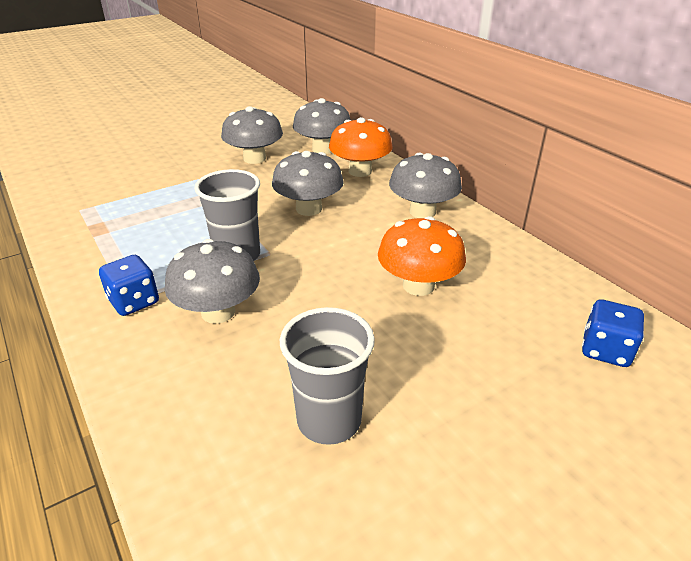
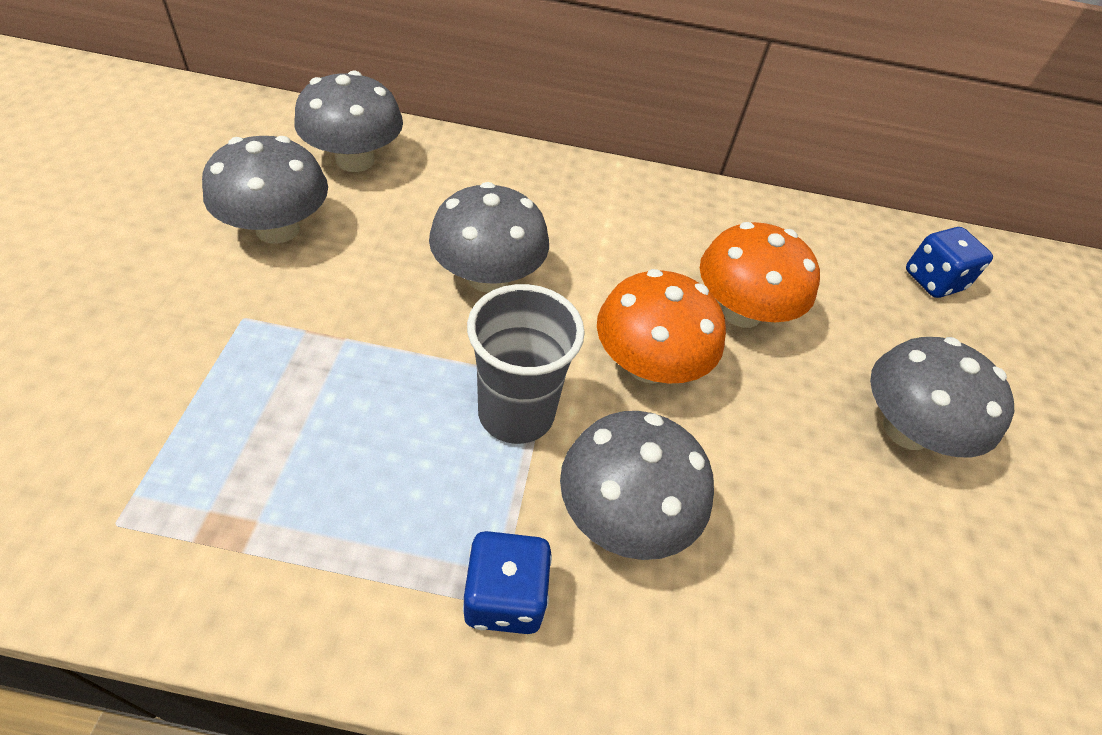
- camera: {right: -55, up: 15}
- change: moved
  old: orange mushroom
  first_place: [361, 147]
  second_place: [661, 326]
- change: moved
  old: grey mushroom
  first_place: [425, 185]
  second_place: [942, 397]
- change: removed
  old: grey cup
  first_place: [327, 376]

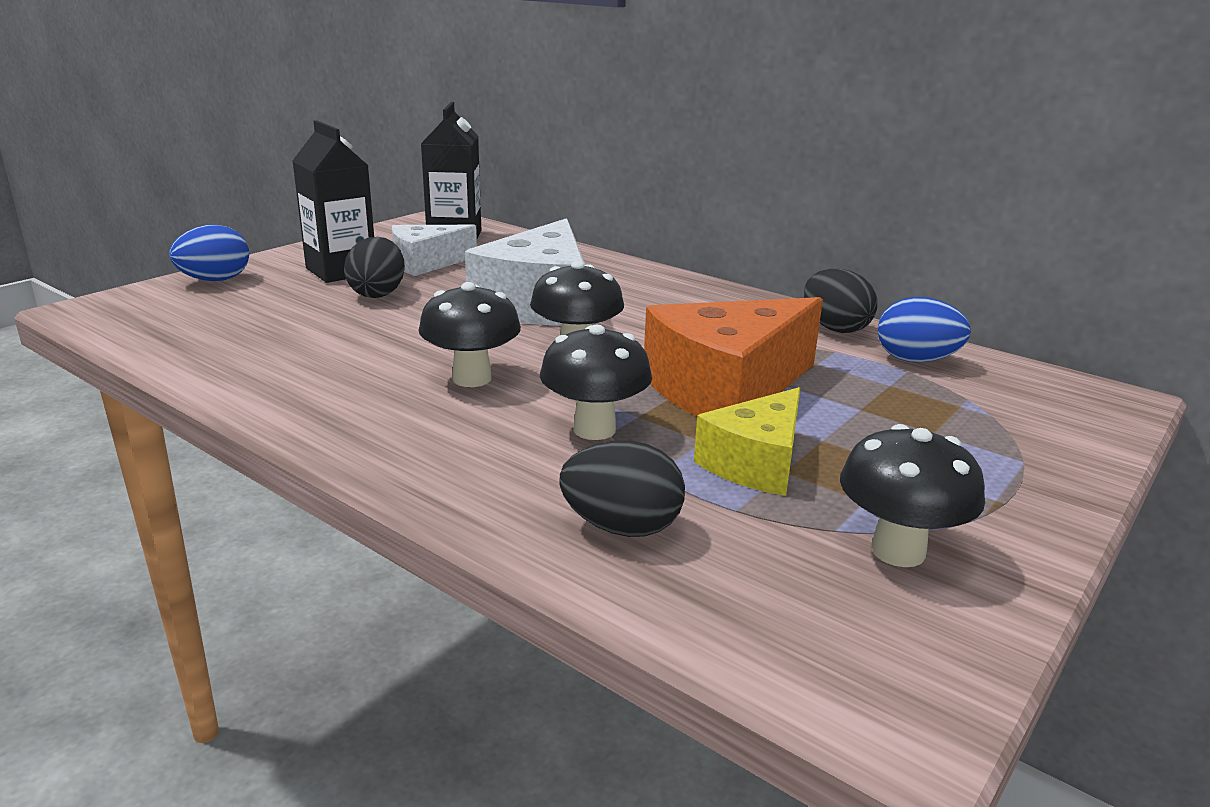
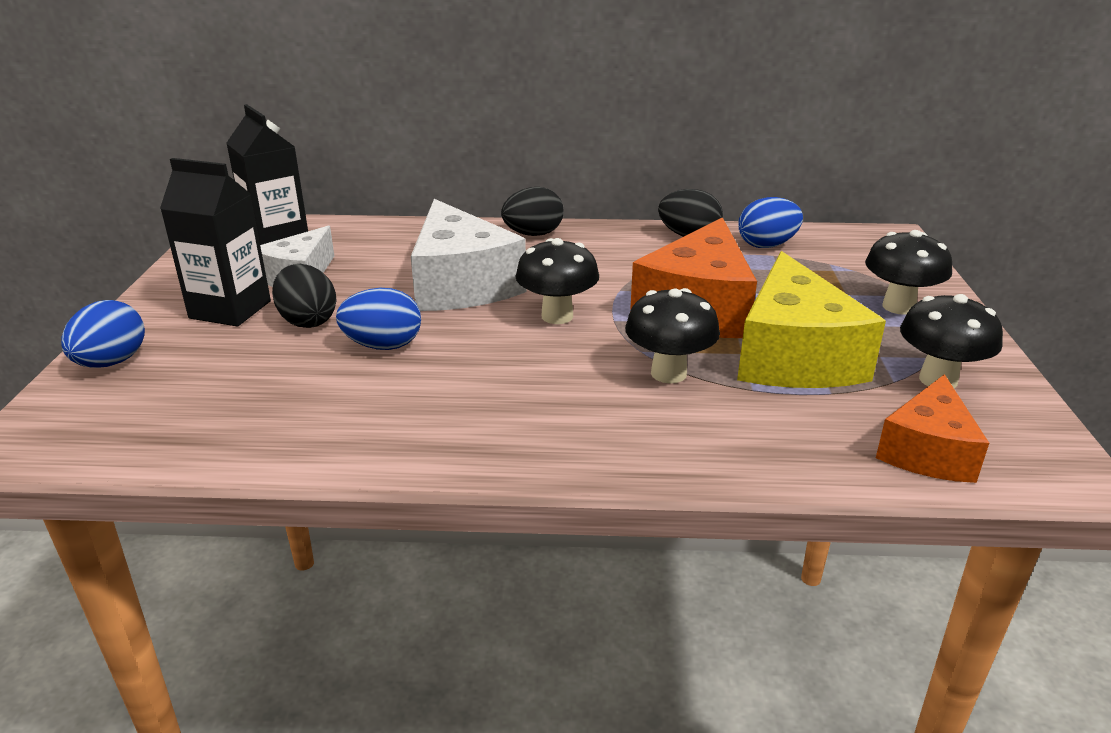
- camera: {right: -35, up: 5}
- change: added
  new: blue egg
  second_place: [378, 319]
- change: moved
  old: black egg
  first_place: [622, 489]
  second_place: [532, 211]
- change: resized
  old: yellow cheese
  first_place: [747, 441]
  second_place: [811, 319]
  factor: 1.65
- change: moved
  old: black mushroom
  first_place: [469, 334]
  second_place: [908, 272]
- change: added
  new: orange cheese
  second_place: [932, 428]

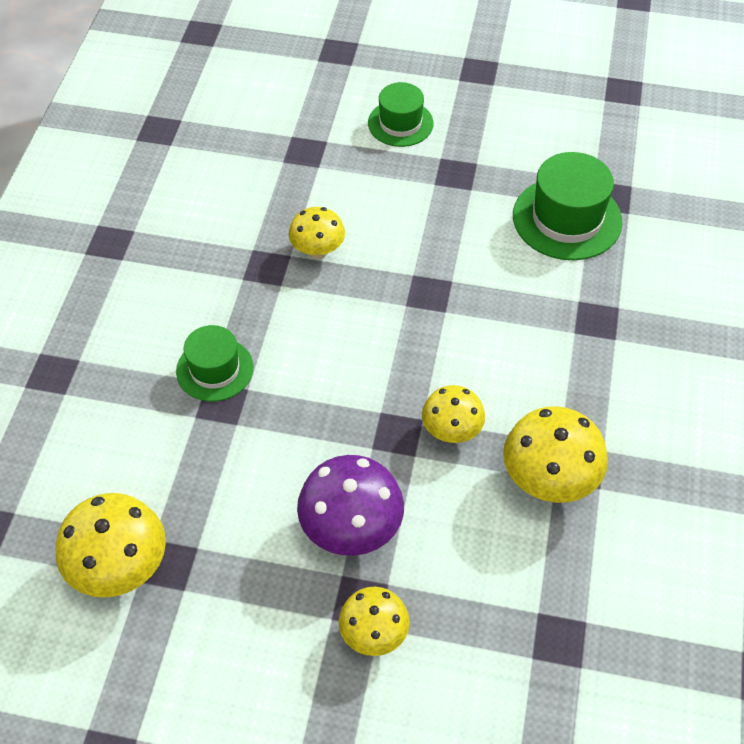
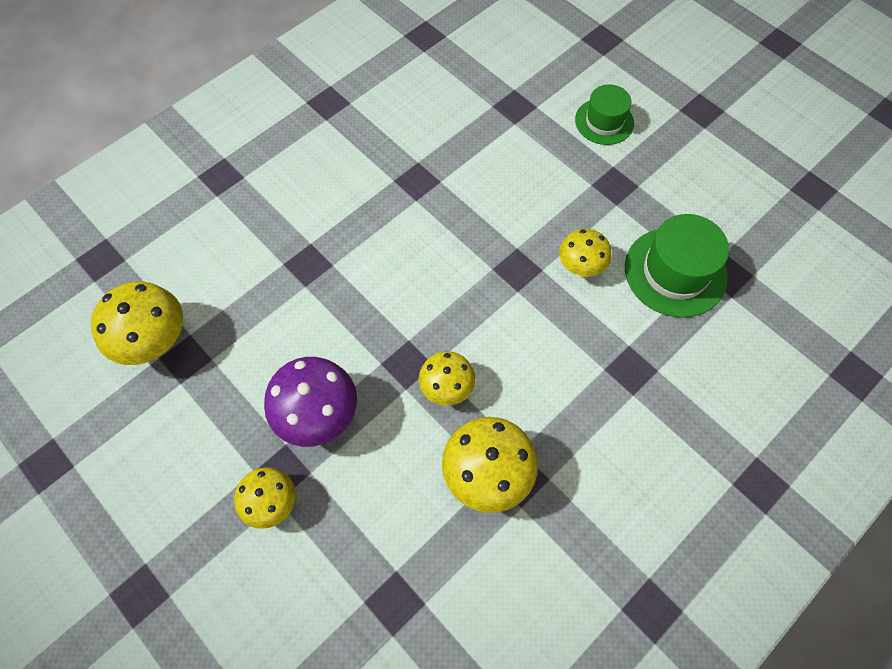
- camera: {right: 35, up: 10}
- change: moved
  old: yellow mushroom
  first_place: [316, 233]
  second_place: [585, 253]
- change: removed
  old: green hat
  first_place: [214, 363]

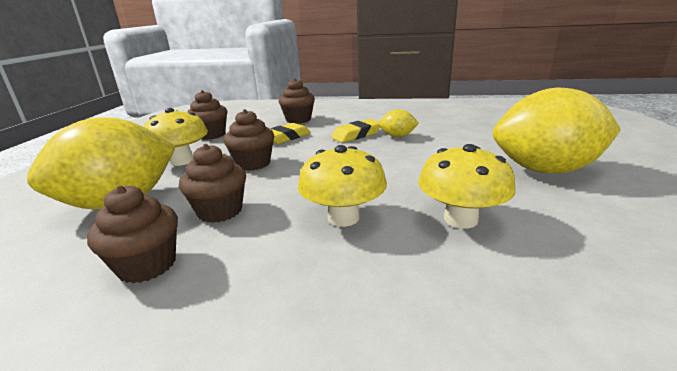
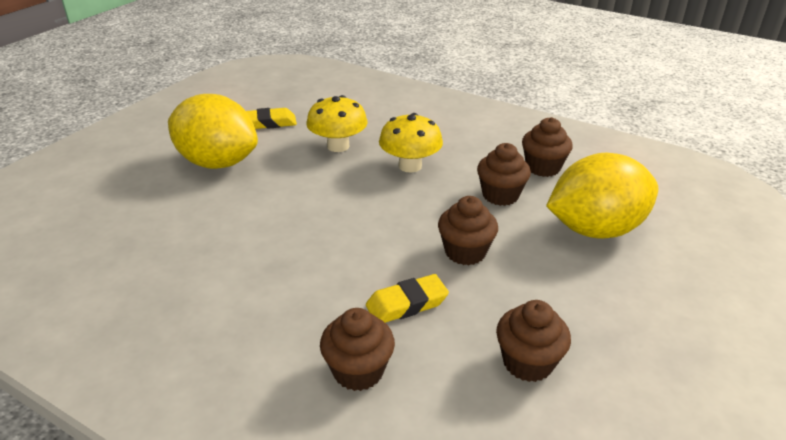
- camera: {right: -160, up: 10}
- change: moved
  old: yellow eraser
  first_place: [355, 131]
  second_place: [271, 118]
- change: removed
  old: yellow mushroom
  first_place: [175, 137]
- change: removed
  old: yellow lemon
  first_place: [399, 123]

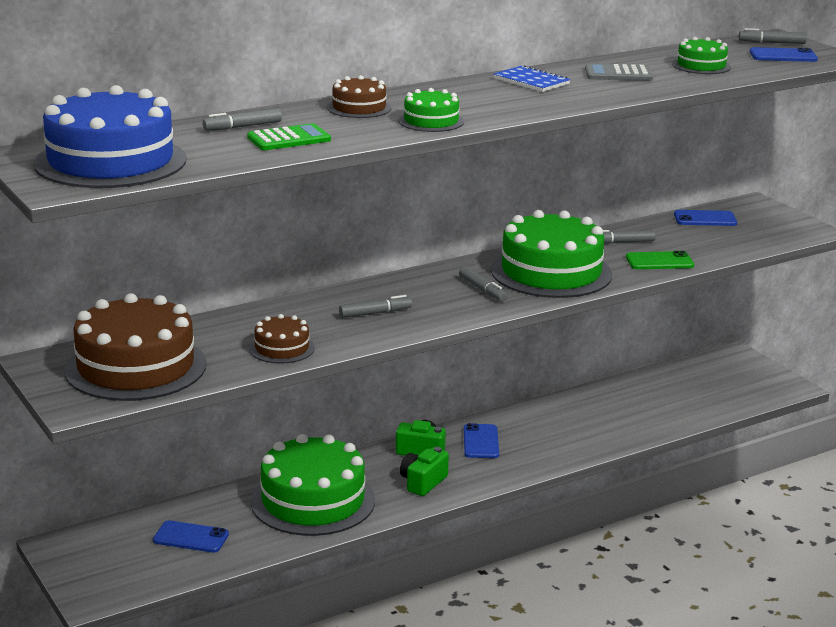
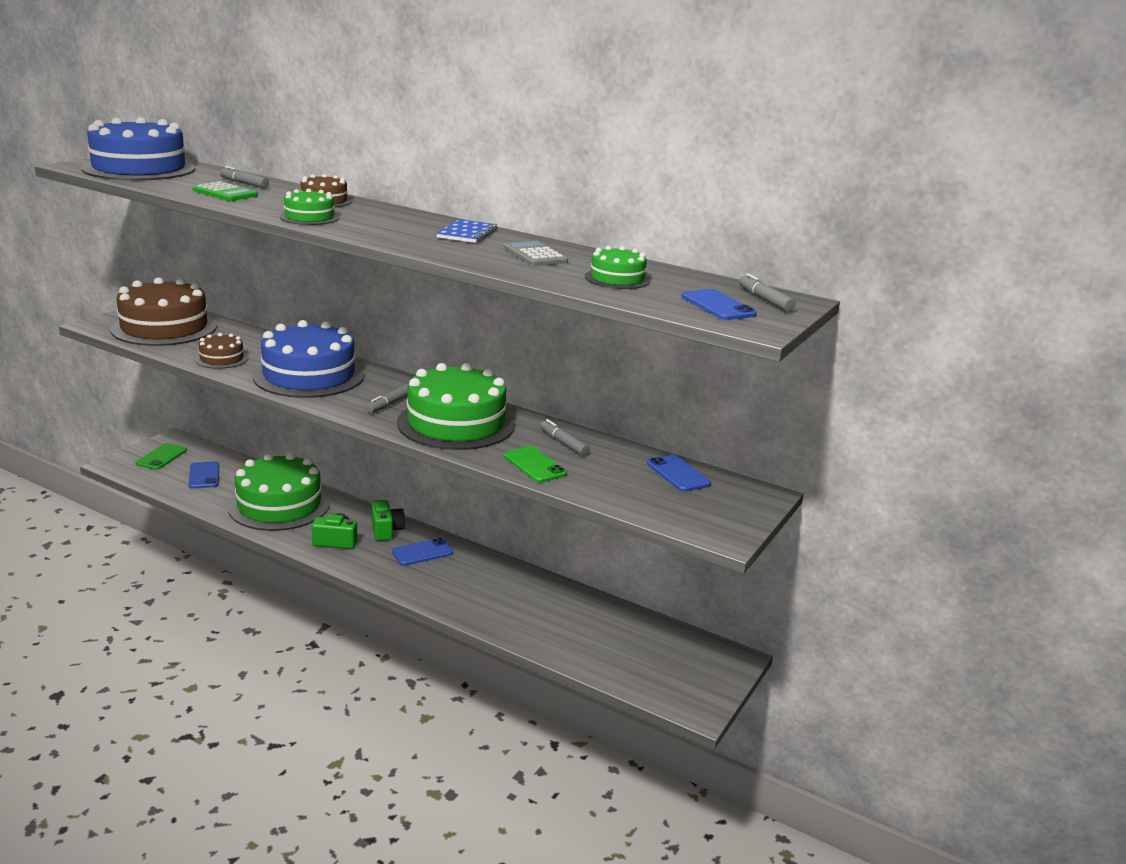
- camera: {right: 60, up: 0}
- change: added
  new: green phone
  second_place: [161, 456]
- change: replaced
  old: grey marker
  new: blue cake
  first_place: [375, 306]
  second_place: [308, 359]

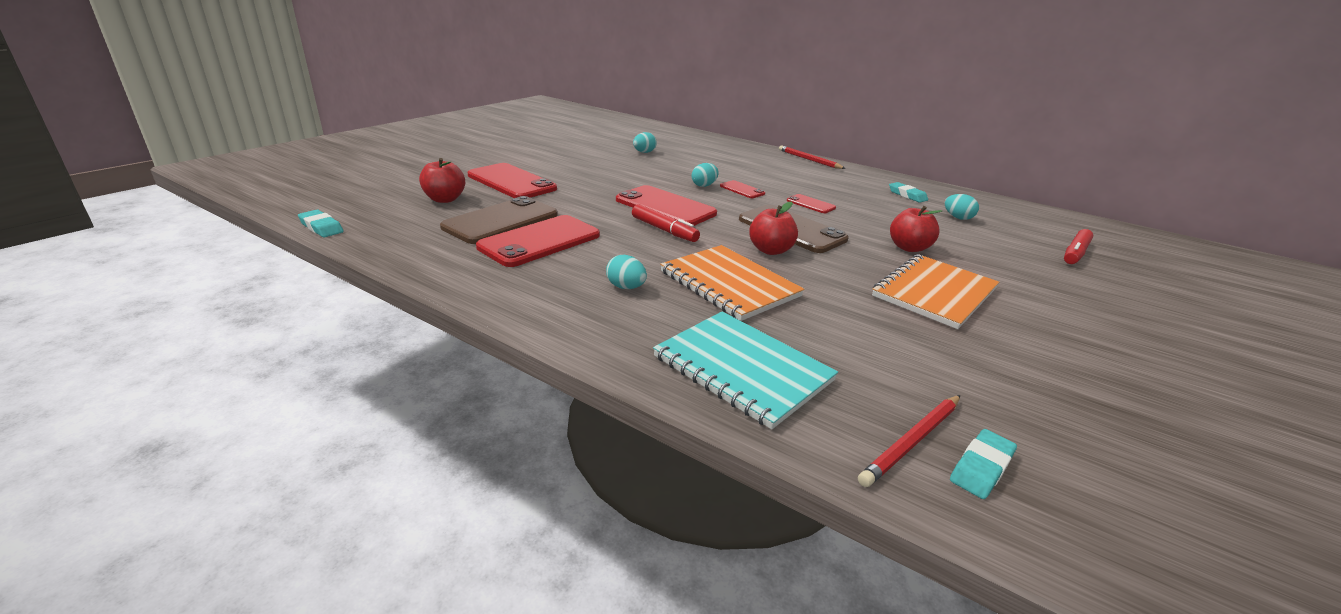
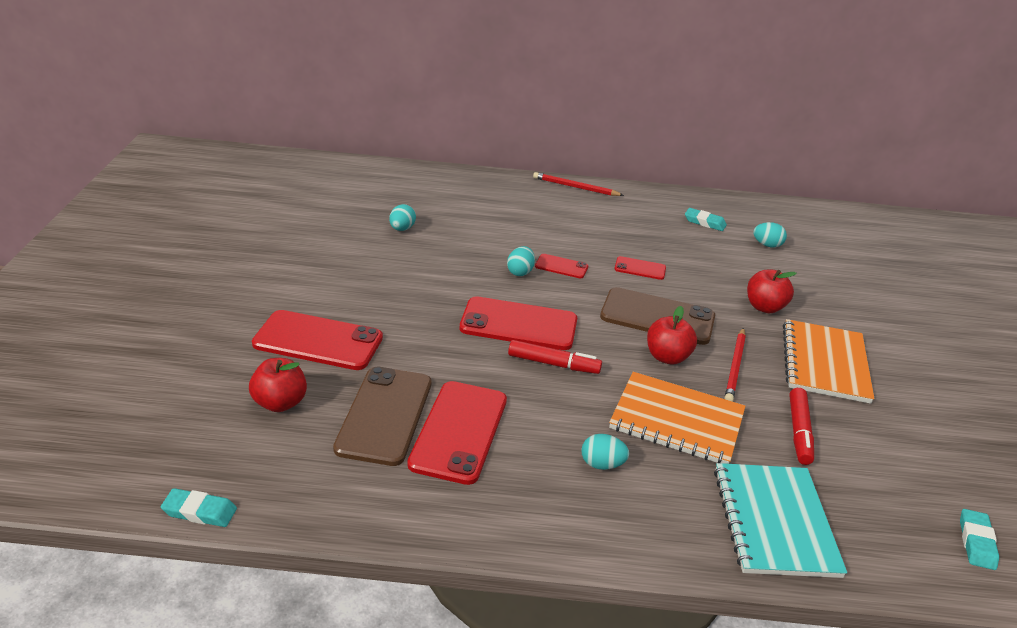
- camera: {right: -30, up: 5}
- change: turned
  old: turquoise notebook
  first_place: [745, 370]
  second_place: [780, 520]
  degrees: 75
- change: moved
  old: red pencil
  first_place: [909, 441]
  second_place: [735, 365]
- change: moved
  old: red marker
  first_place: [1078, 246]
  second_place: [801, 426]

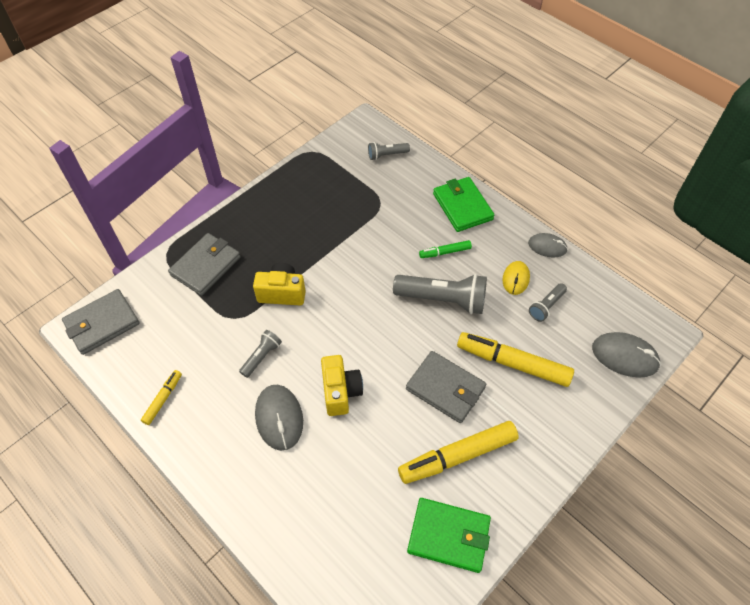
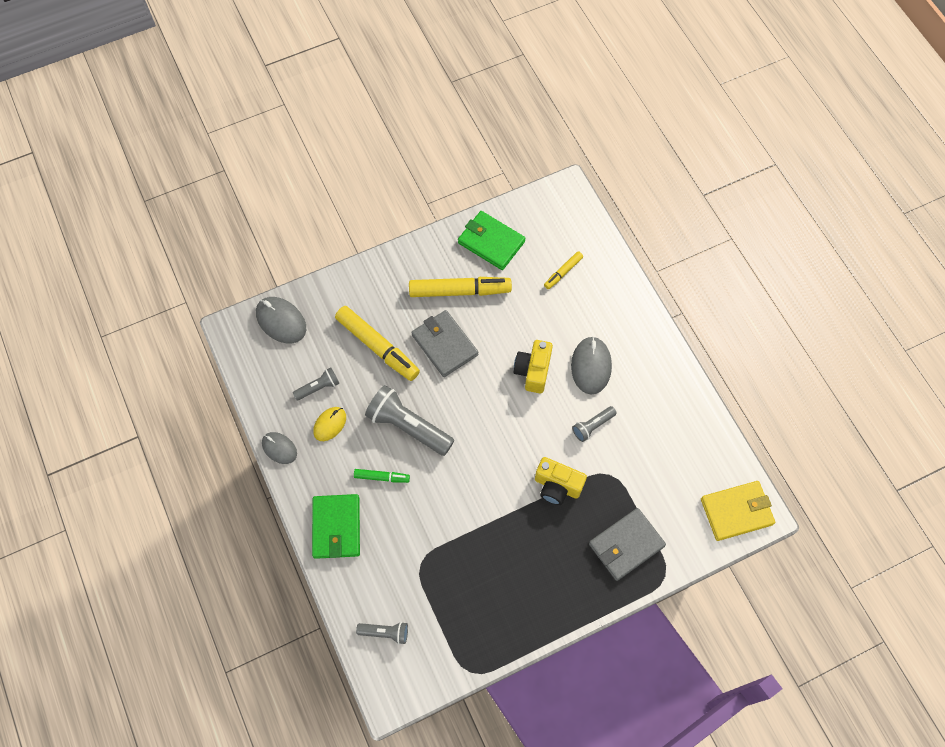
- camera: {right: -160, up: 10}
- change: moved
  old: yellow marker
  first_place: [161, 397]
  second_place: [563, 270]
- change: recoloured
  old: grey wallet
  new: yellow wallet
  first_place: [101, 322]
  second_place: [738, 511]

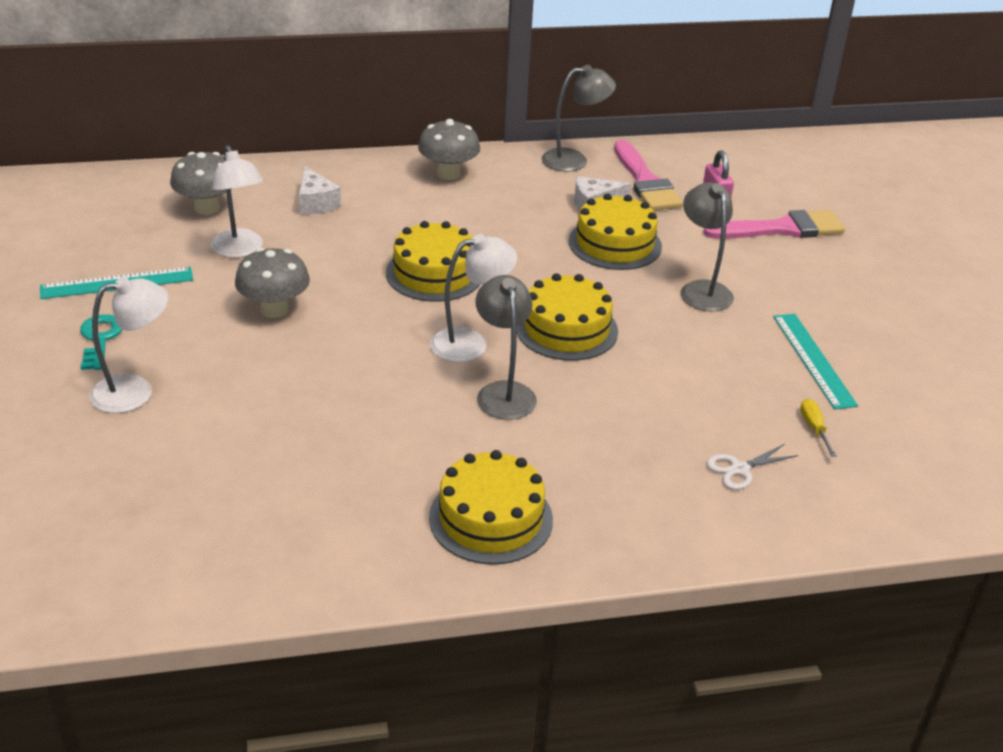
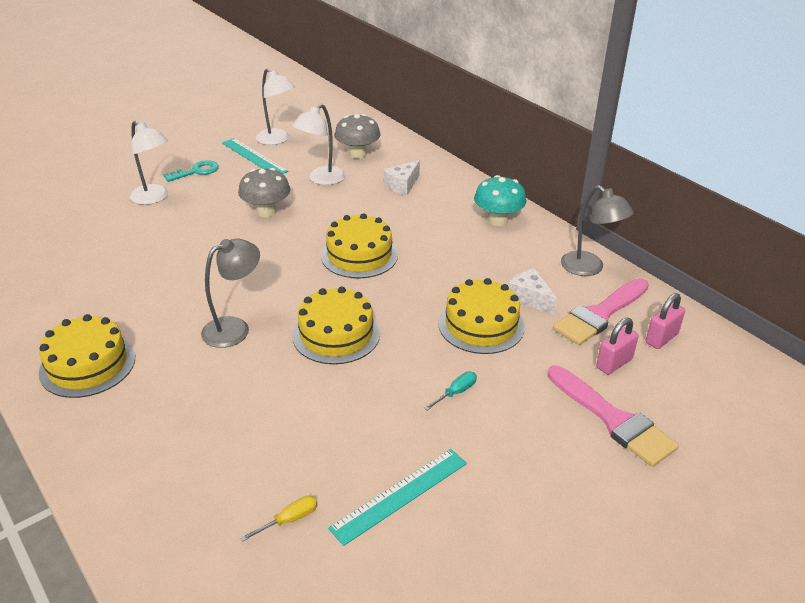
- camera: {right: 65, up: 0}
- change: moved
  old: white lamp
  first_place: [473, 298]
  second_place: [275, 106]
- change: replaced
  old: grey lamp
  new: turquoise screwdriver
  first_place: [707, 247]
  second_place: [450, 390]
- change: recoloured
  old: grey mushroom
  new: turquoise mushroom
  first_place: [449, 149]
  second_place: [500, 200]
- change: added
  new: pink padlock
  second_place: [665, 321]
- change: removed
  old: white scissors
  first_place: [752, 467]

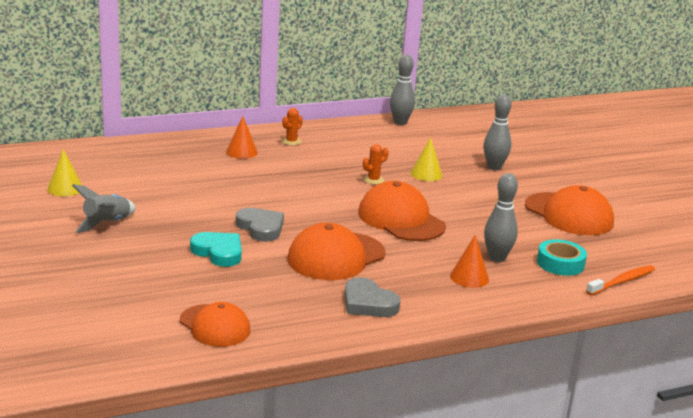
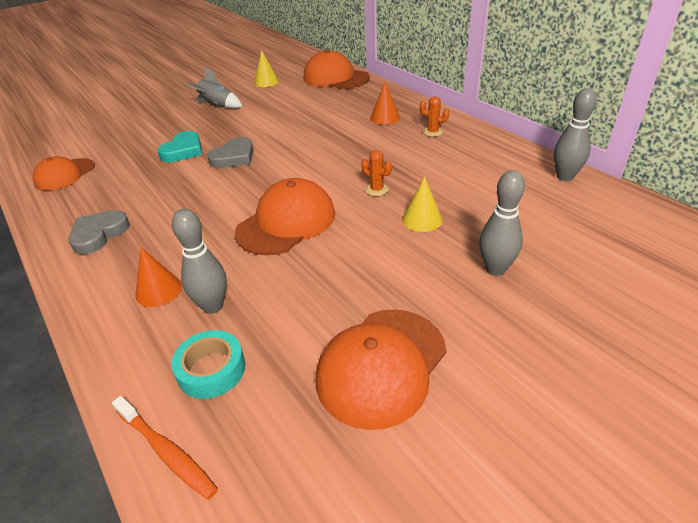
- camera: {right: 80, up: 15}
- change: moved
  old: orange cap
  first_place: [336, 251]
  second_place: [337, 69]

